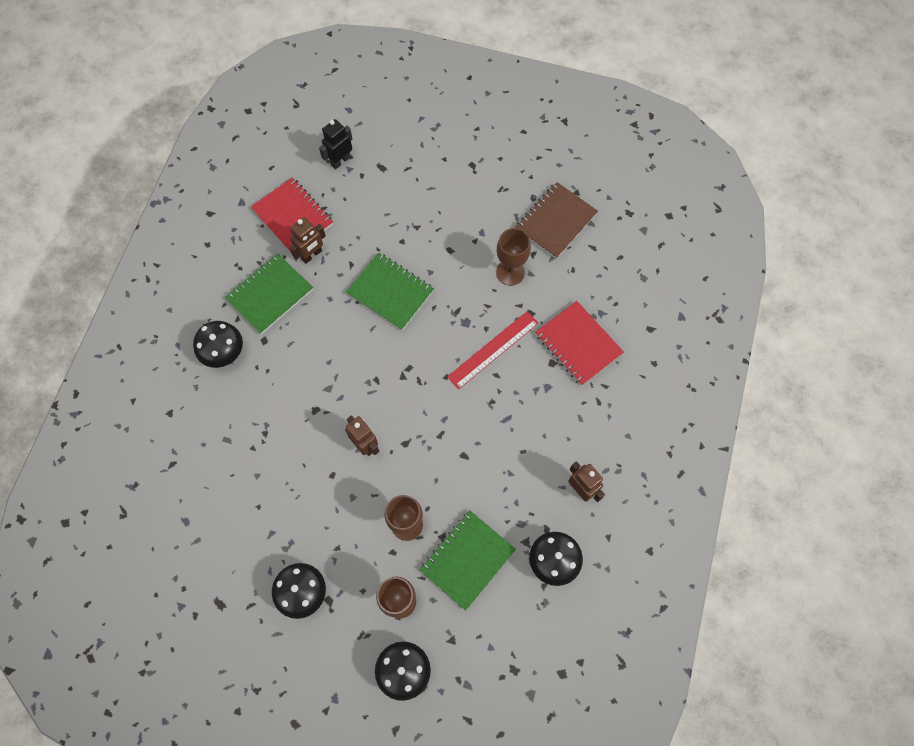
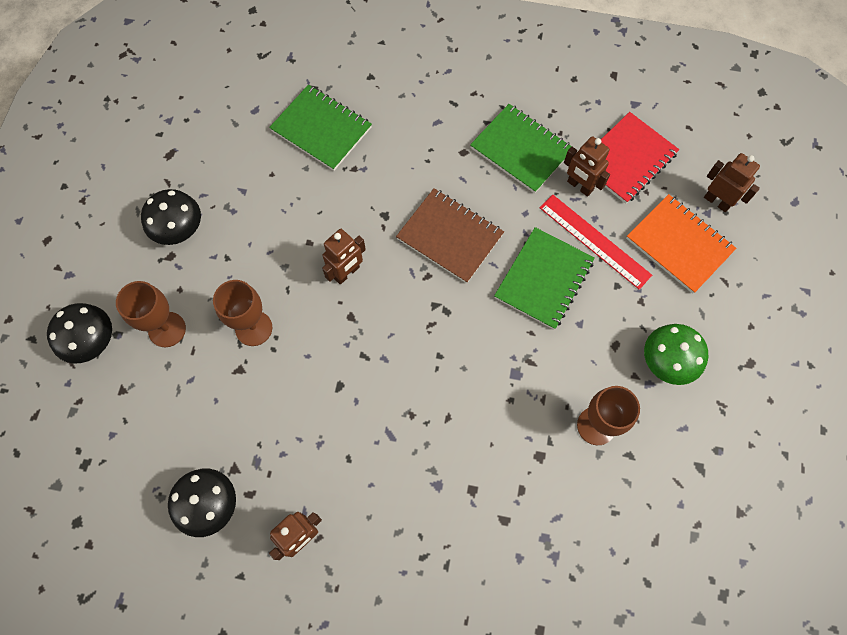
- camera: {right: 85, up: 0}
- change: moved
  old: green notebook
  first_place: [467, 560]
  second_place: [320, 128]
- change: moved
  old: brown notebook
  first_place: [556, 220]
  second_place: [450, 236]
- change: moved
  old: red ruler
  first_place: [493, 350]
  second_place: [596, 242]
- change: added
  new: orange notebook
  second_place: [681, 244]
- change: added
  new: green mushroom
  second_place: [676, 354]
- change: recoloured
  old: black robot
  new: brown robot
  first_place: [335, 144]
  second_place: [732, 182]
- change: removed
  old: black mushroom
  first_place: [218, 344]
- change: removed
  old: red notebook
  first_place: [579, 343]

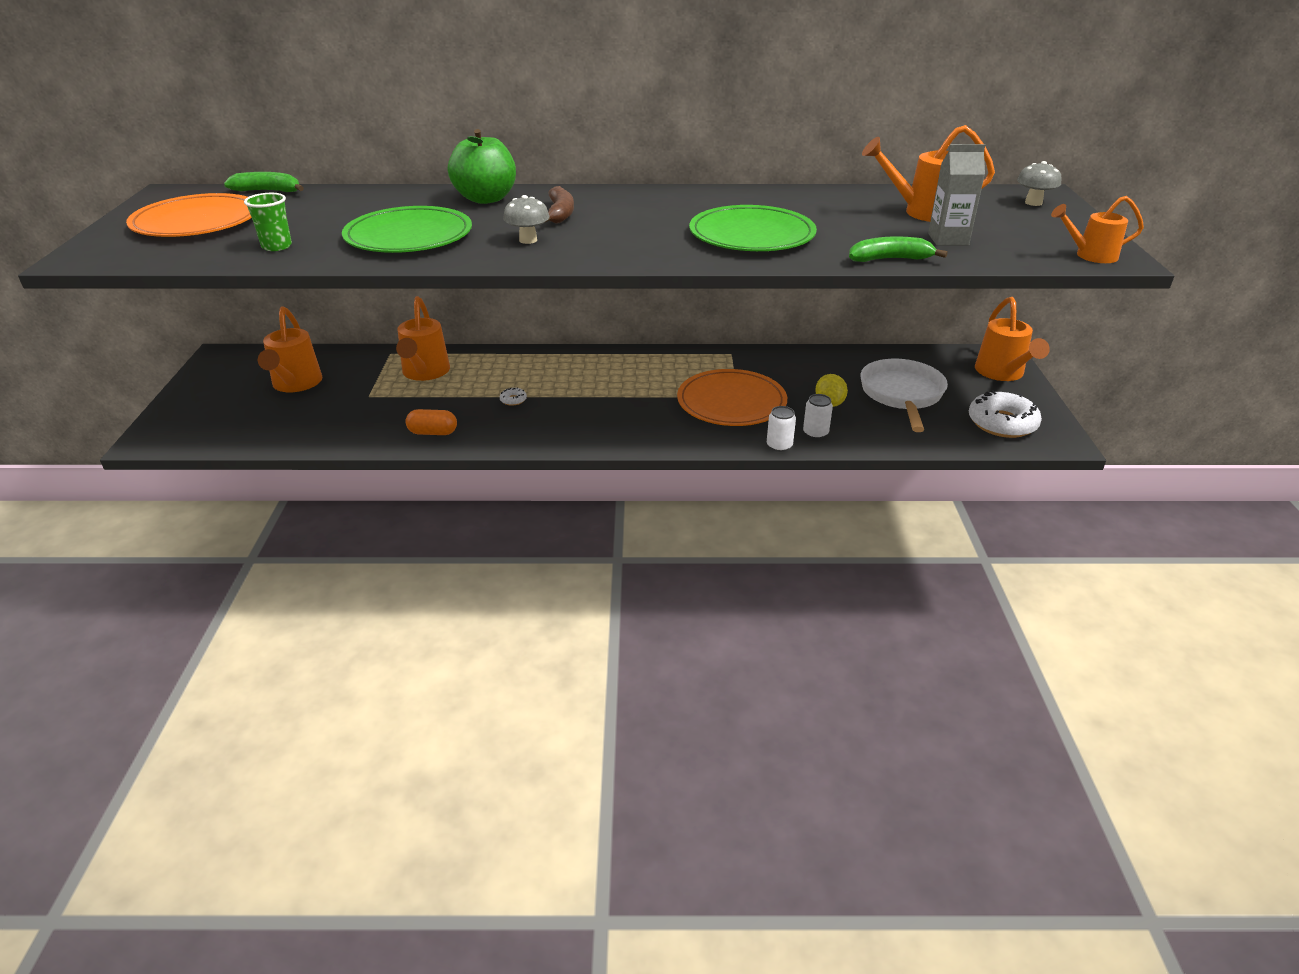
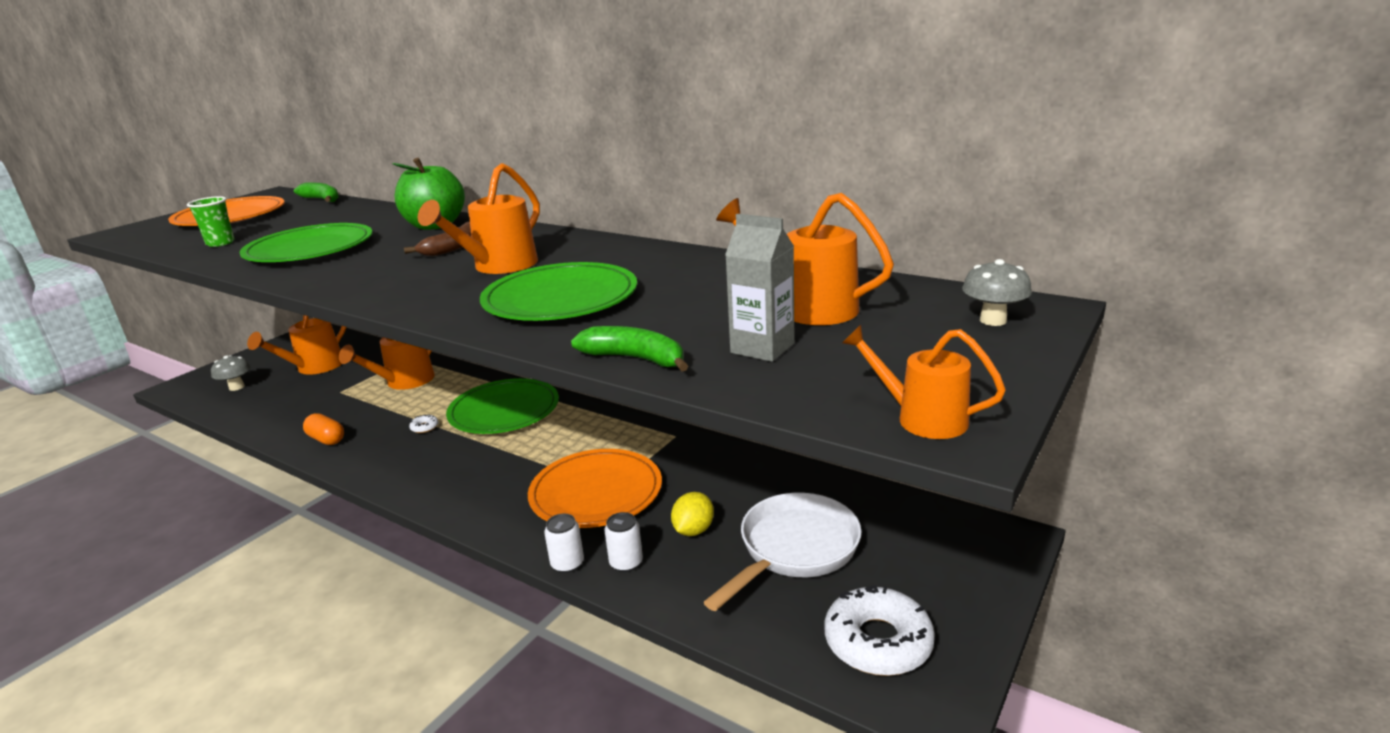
- camera: {right: 35, up: -10}
- change: moved
  old: grey mushroom
  first_place: [526, 219]
  second_place: [231, 373]
- change: moved
  old: orange watering can
  first_place: [1012, 339]
  second_place: [479, 218]
- change: added
  new: green plate
  second_place: [502, 406]

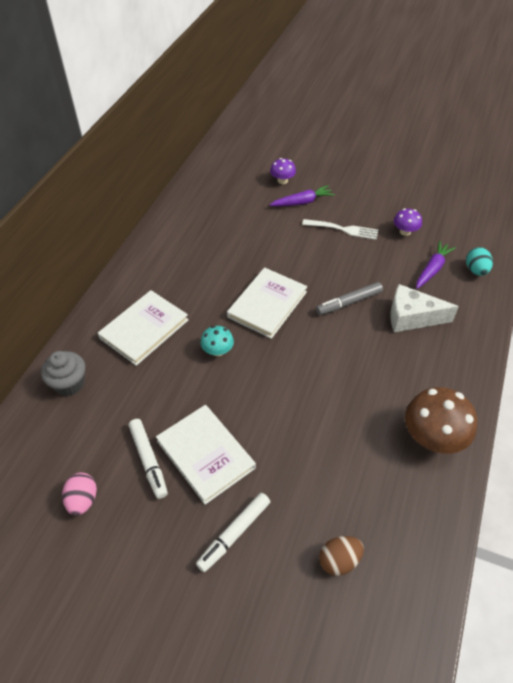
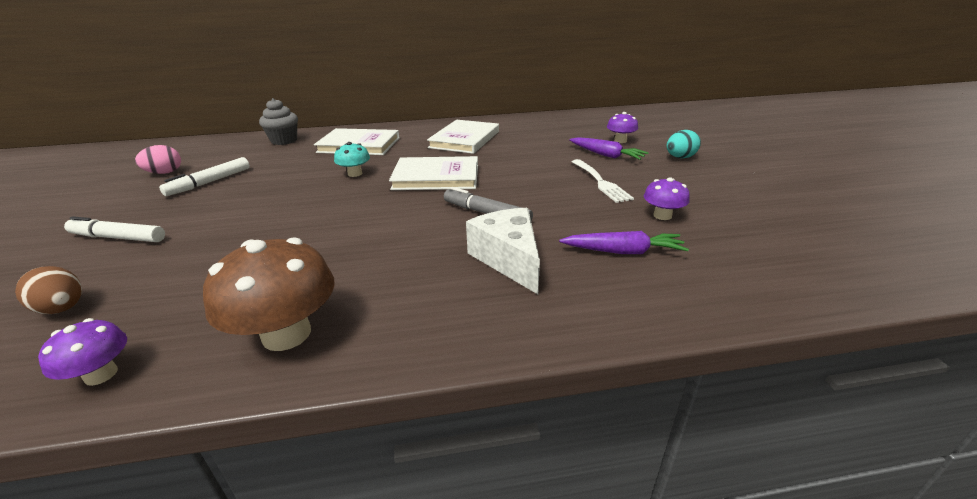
- camera: {right: 60, up: -20}
- change: added
  new: purple mushroom
  second_place: [82, 352]
- change: moved
  old: white book
  first_place: [206, 455]
  second_place: [463, 137]
- change: moved
  old: turquoise egg
  first_place: [479, 261]
  second_place: [683, 144]

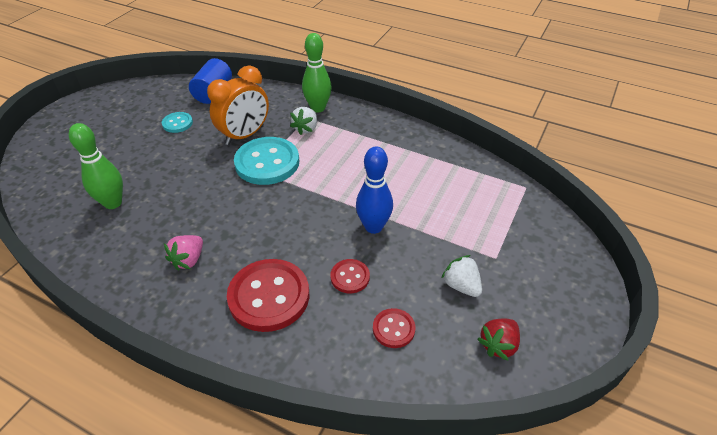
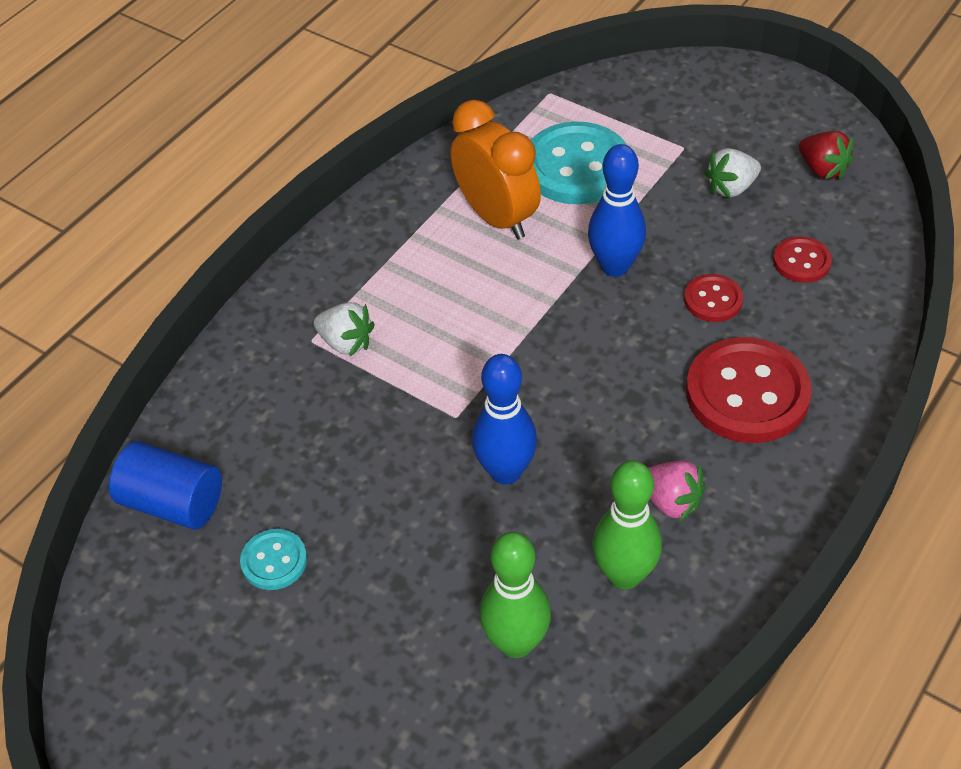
- camera: {right: -80, up: 5}
- change: moved
  old: orange clock
  first_place: [238, 105]
  second_place: [496, 169]
- change: added
  new: blue bowling pin
  second_place: [504, 419]
- change: moved
  old: turquoise button
  first_place: [266, 161]
  second_place: [579, 162]
- change: moved
  old: green bowling pin
  first_place: [317, 72]
  second_place: [627, 525]

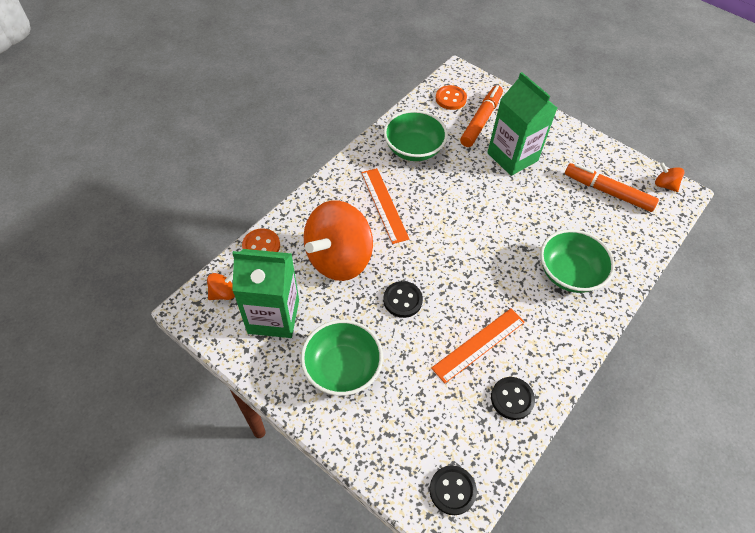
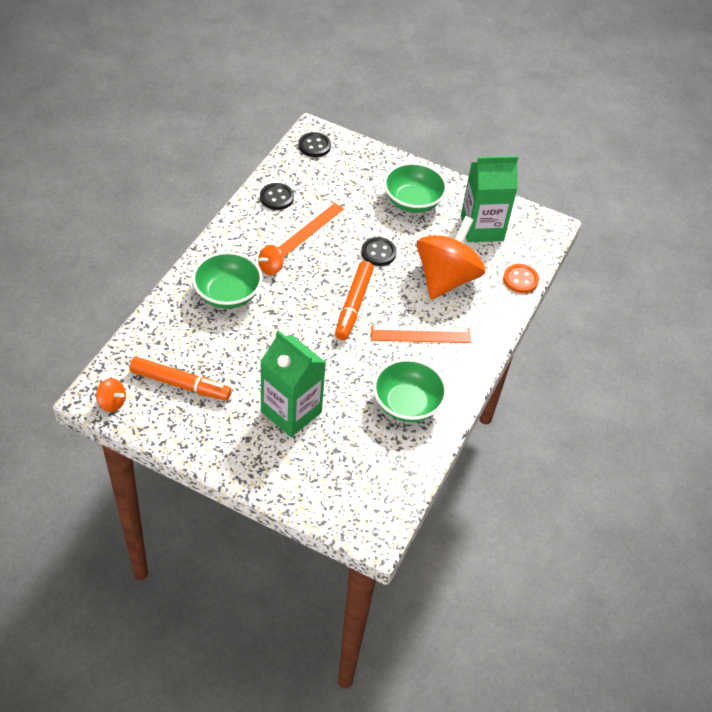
- camera: {right: 165, up: -5}
- change: moved
  old: orange spinning top
  first_place: [221, 286]
  second_place: [271, 260]
- change: moved
  old: orange marker
  first_place: [481, 116]
  second_place: [354, 300]
- change: turned
  old: orange ruler
  first_place: [385, 206]
  second_place: [421, 334]
  degrees: -60
- change: removed
  old: orange button
  first_place: [451, 97]

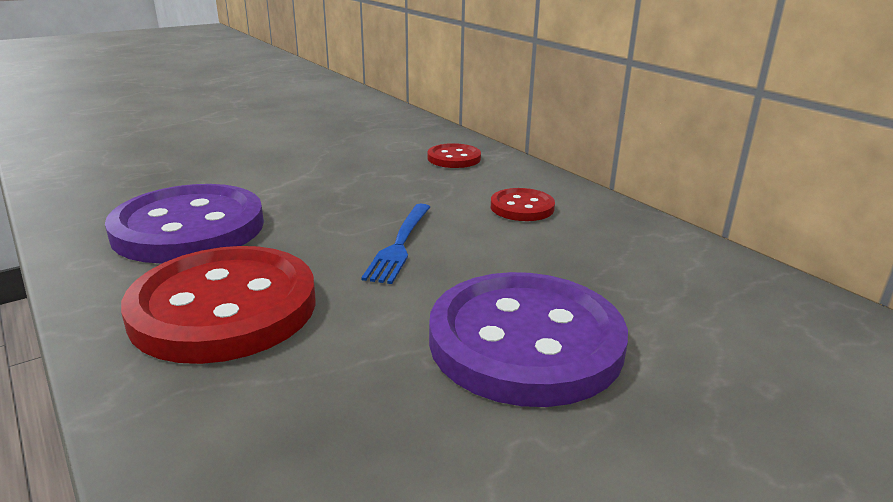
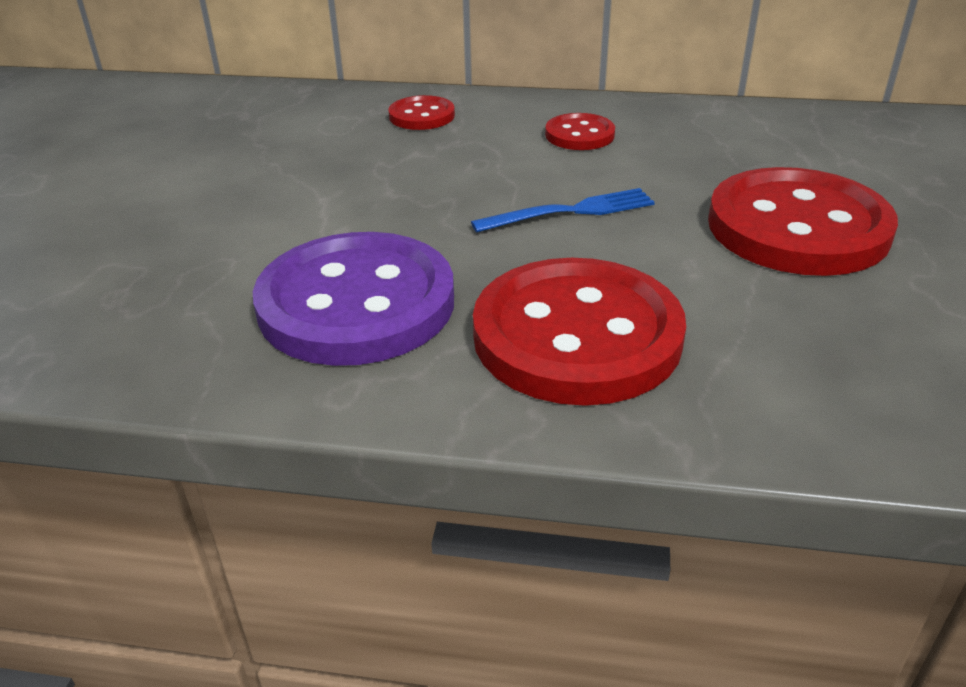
- camera: {right: -45, up: 10}
- change: turned
  old: blue fork
  first_place: [395, 244]
  second_place: [563, 210]
  degrees: -75
- change: recoloured
  old: purple button
  new: red button
  first_place: [528, 339]
  second_place: [803, 221]

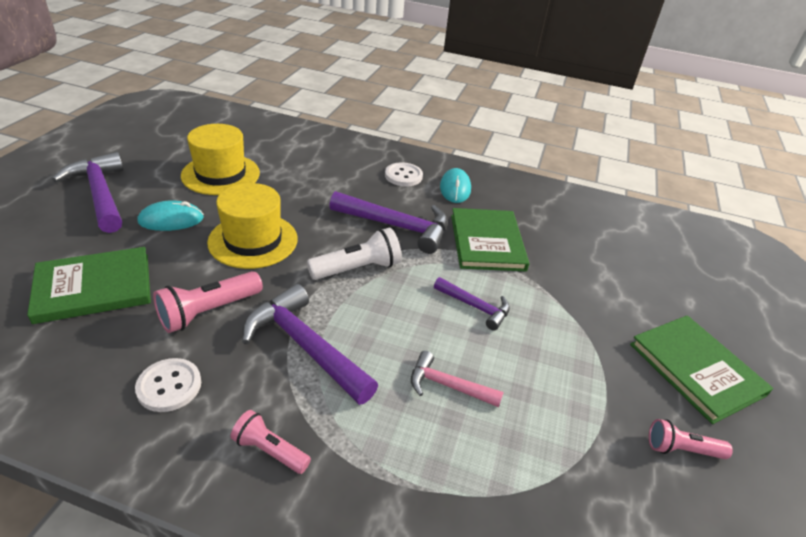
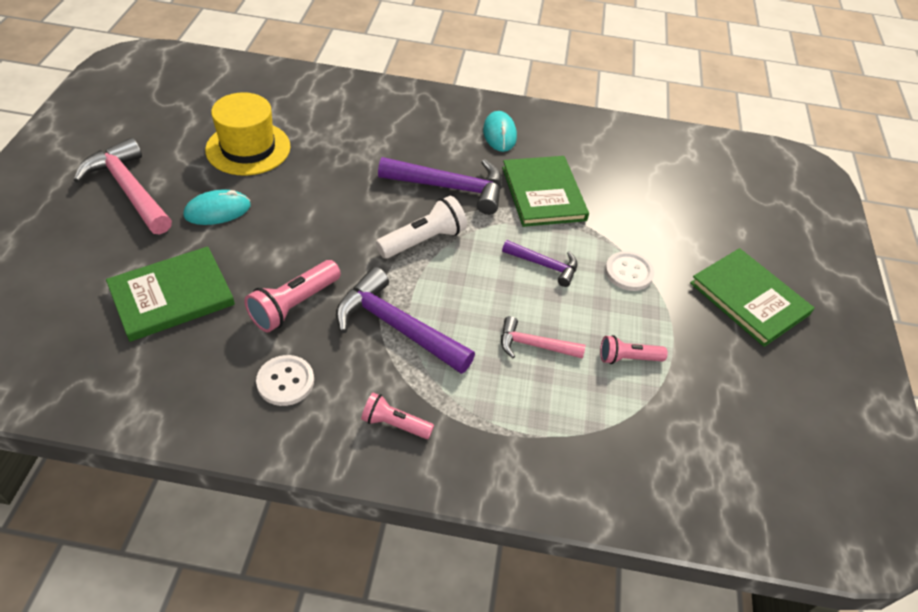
- camera: {right: -10, up: 10}
- change: recoloured
  old: purple hammer
  new: pink hammer
  first_place: [88, 192]
  second_place: [123, 186]
- change: moved
  old: pink flashlight
  first_place: [691, 439]
  second_place: [634, 349]
- change: moved
  old: white button
  first_place: [404, 174]
  second_place: [629, 271]
- change: removed
  old: yellow hat
  first_place: [252, 226]

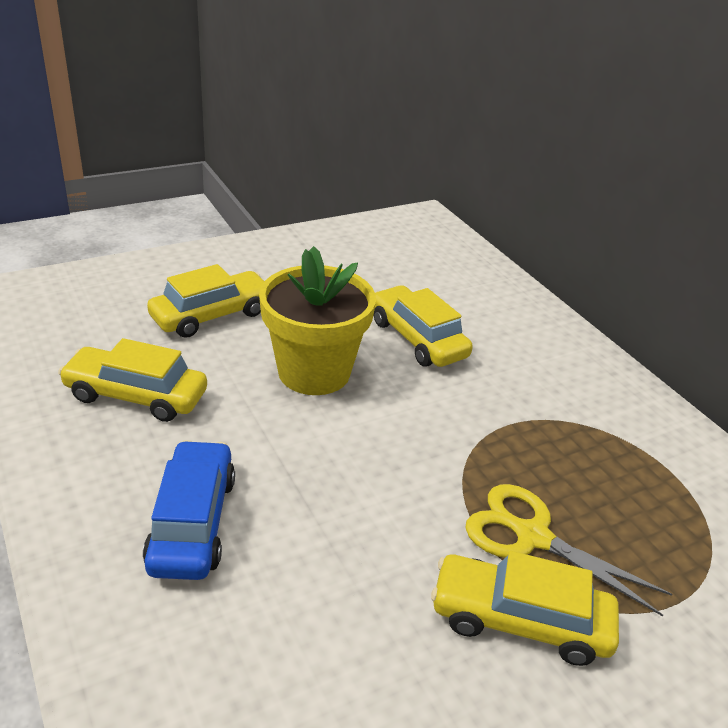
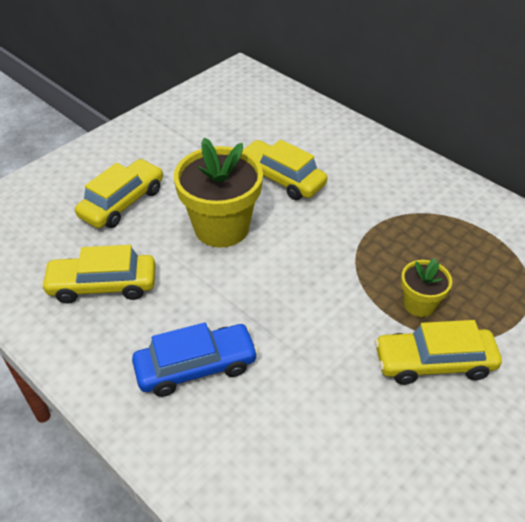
- camera: {right: -15, up: 10}
- change: turned
  old: blue car
  first_place: [189, 510]
  second_place: [195, 359]
  degrees: 90
- change: replaced
  old: yellow scissors
  new: yellow flower pot
  first_place: [568, 550]
  second_place: [426, 287]

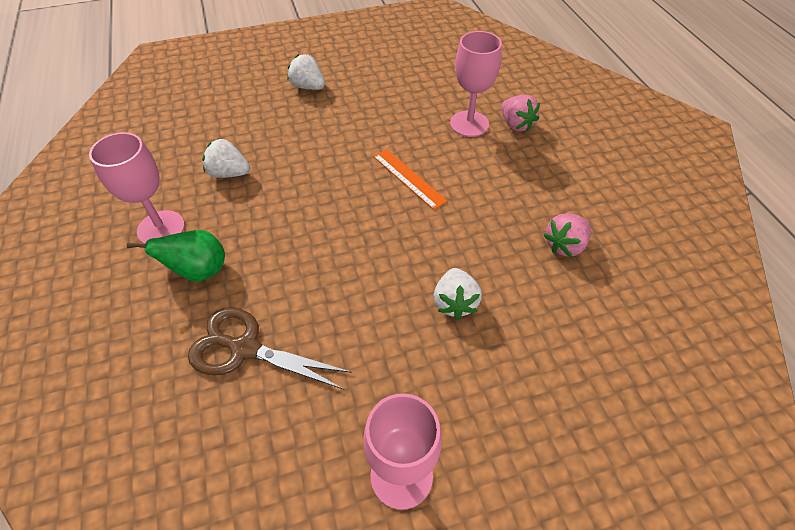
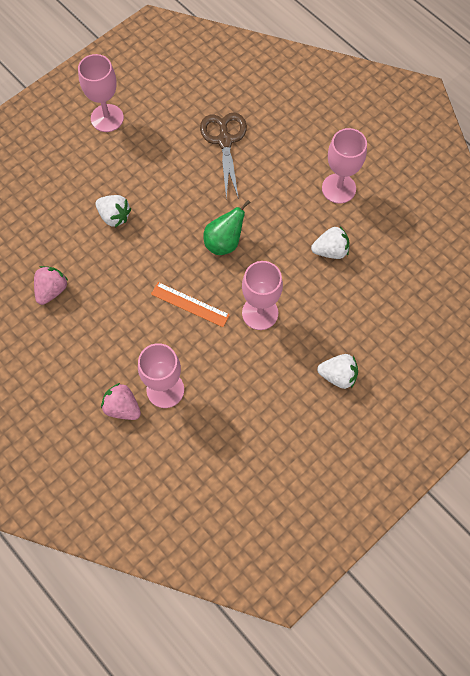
- camera: {right: 155, up: 15}
- change: turned
  old: white strawberry
  first_place: [458, 293]
  second_place: [113, 211]
  degrees: 150
- change: turned
  old: brown scissors
  first_place: [270, 348]
  second_place: [223, 155]
  degrees: -90
- change: moved
  old: green pear
  first_place: [176, 256]
  second_place: [227, 227]
- change: added
  new: pink goblet
  second_place: [262, 295]

